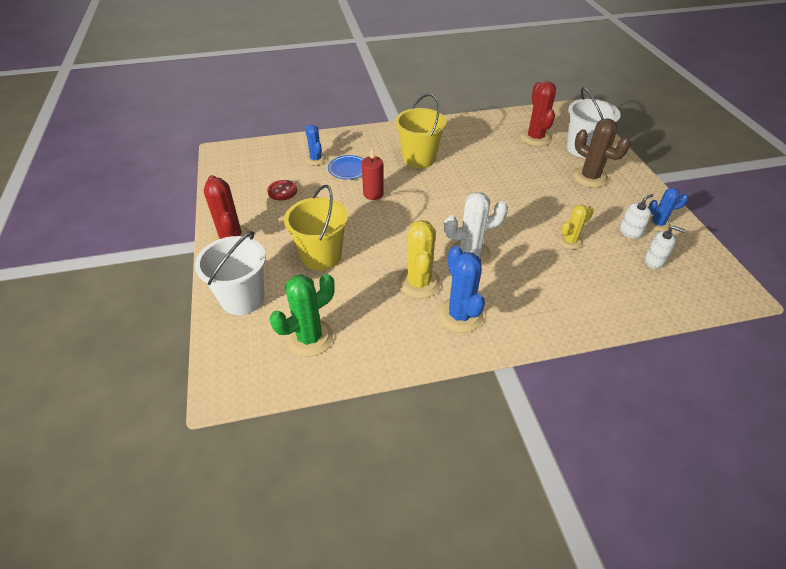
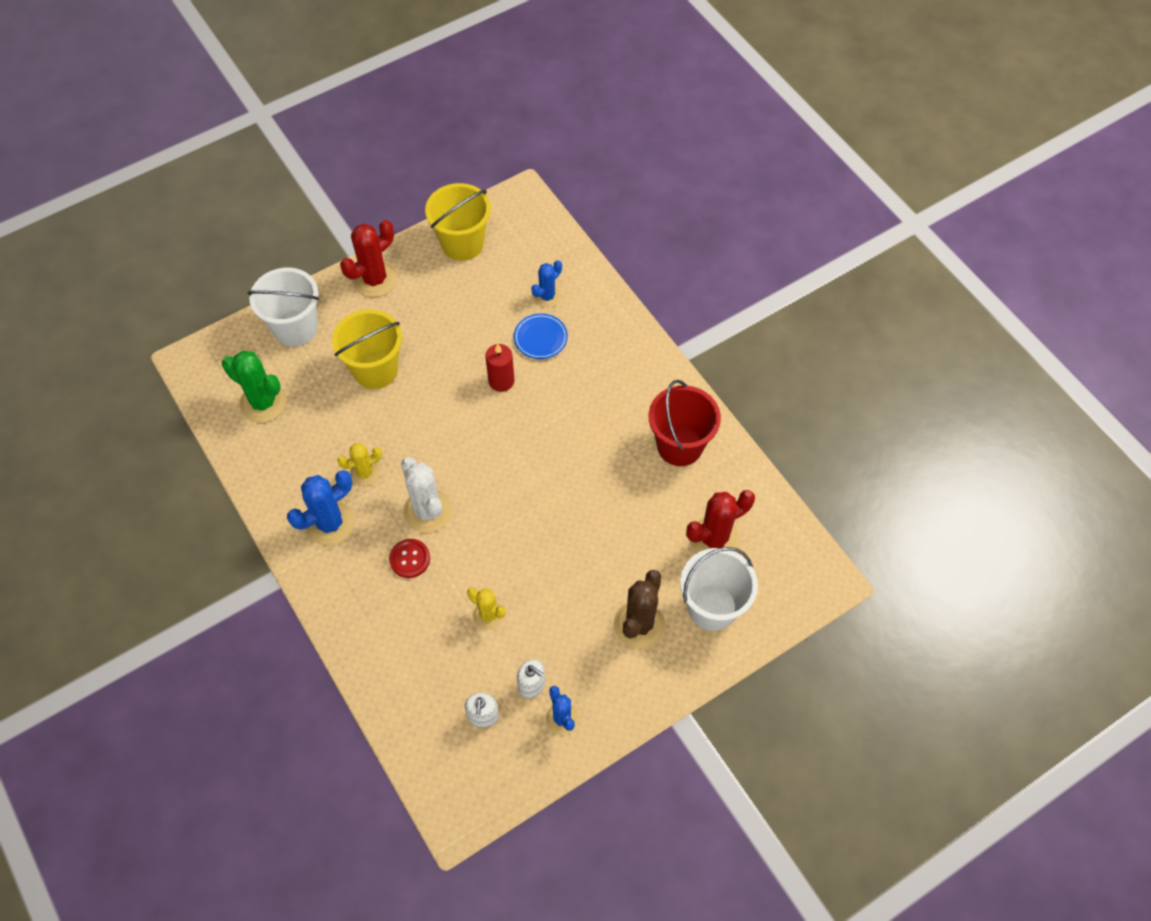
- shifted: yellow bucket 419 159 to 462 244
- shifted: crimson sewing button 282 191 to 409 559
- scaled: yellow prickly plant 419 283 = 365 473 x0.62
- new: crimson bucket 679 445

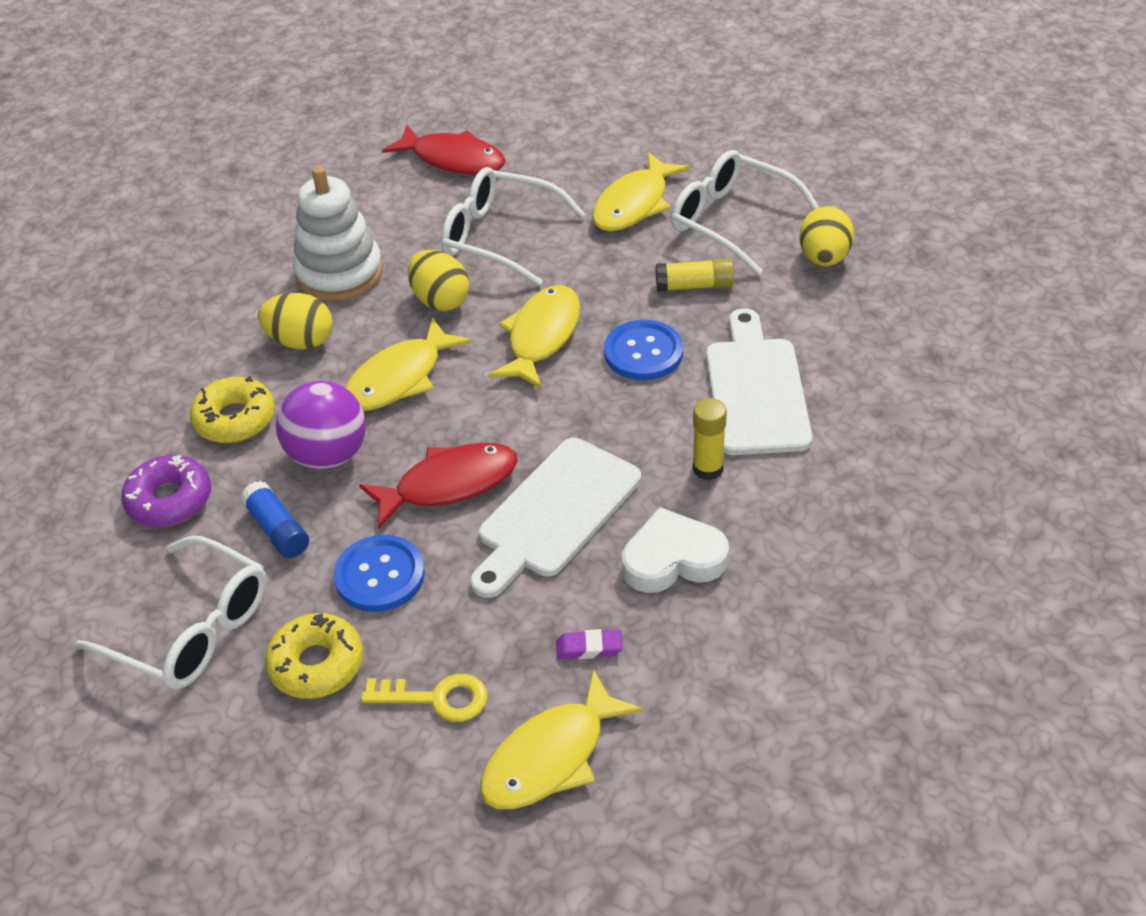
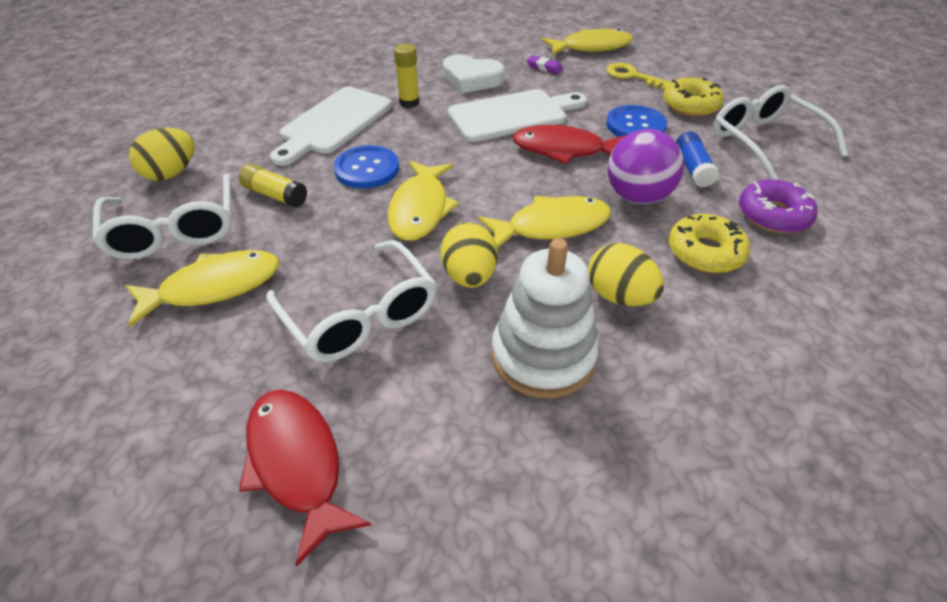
- rotated: yellow toy fish 541 336 = 420 209 45 degrees counterclockwise

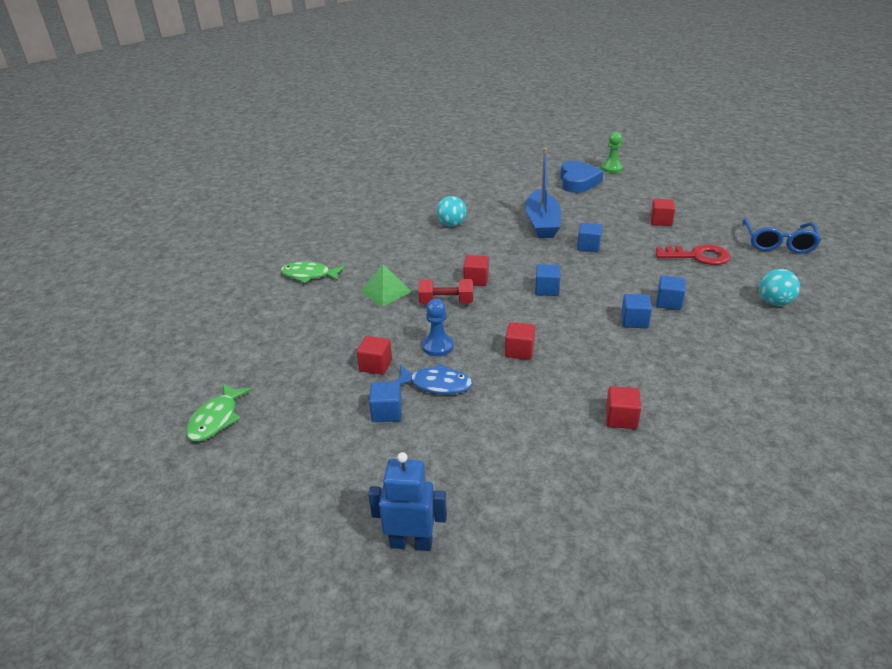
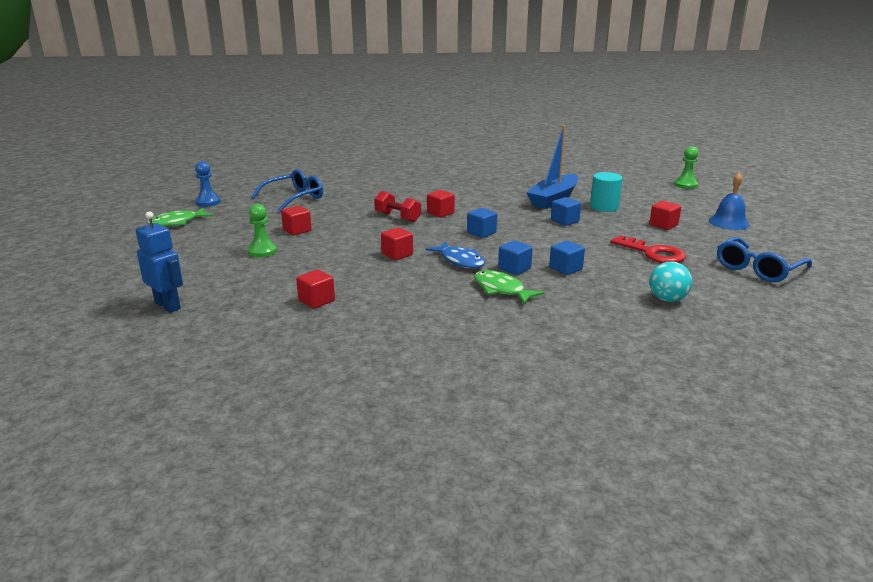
- gone: blue heart 578 182
- gone: turquoise sphere 452 224
- shifted: green toy fish 309 275 to 501 289
- gone: green pyramid 386 291
- shifted: blue pawn 438 346 to 208 202
- shifted: blue toy fish 436 384 to 460 261
- swapped: blue block 387 412 to green pawn 262 251
- shifted: crimson block 621 418 to 316 301
- new: blue spectacles 294 198
- new: turquoise solid cylinder 604 207
- new: blue hand bell 728 222

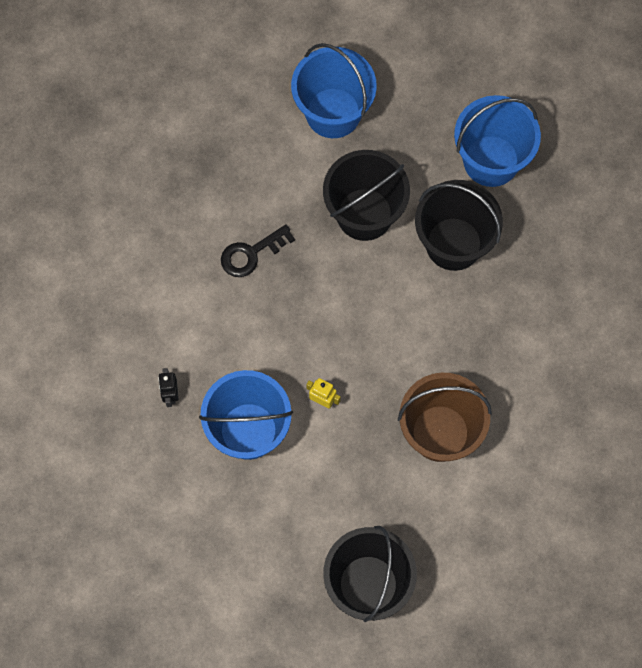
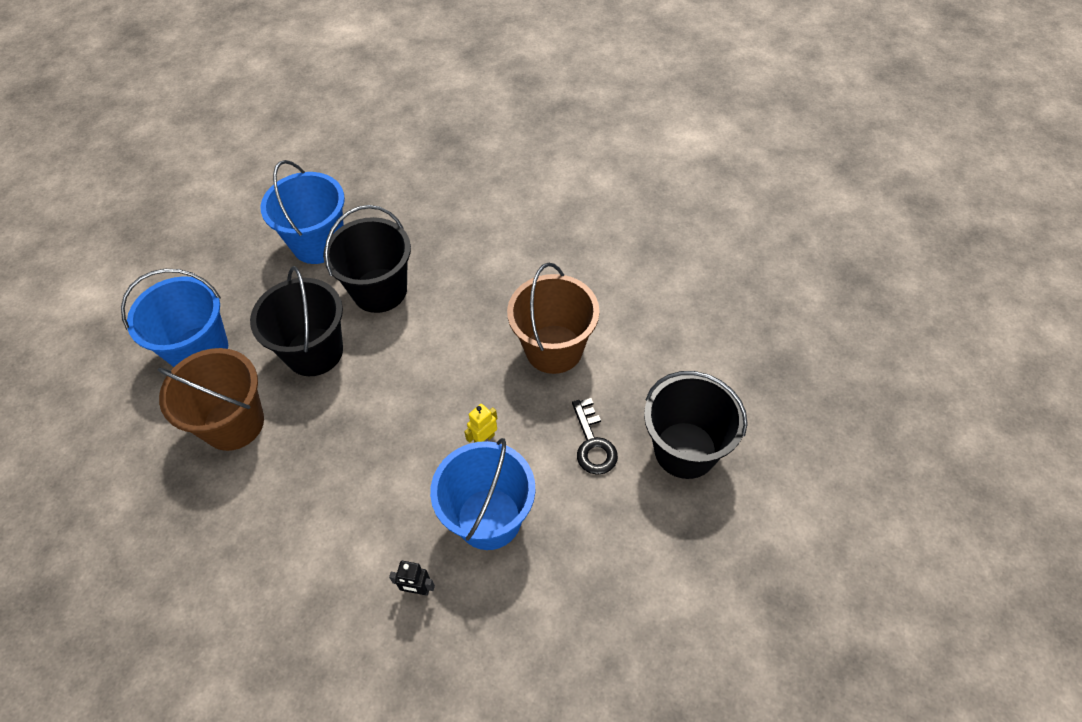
- shifted: black door key 251 253 to 593 443
- new: dark brown bucket 233 423

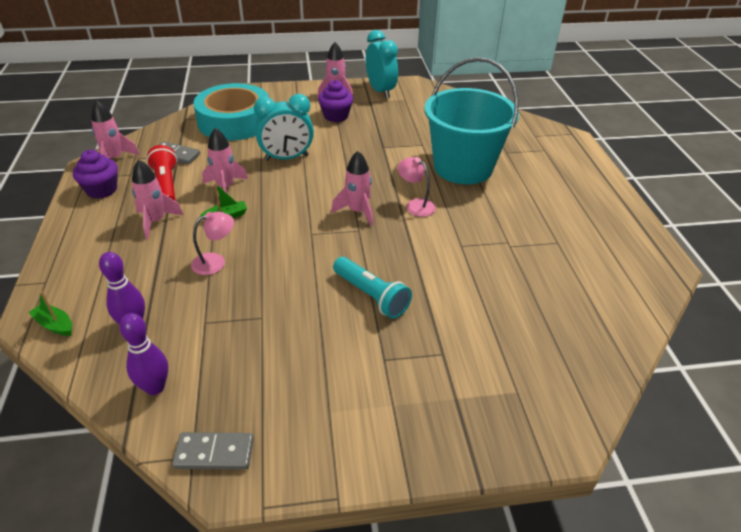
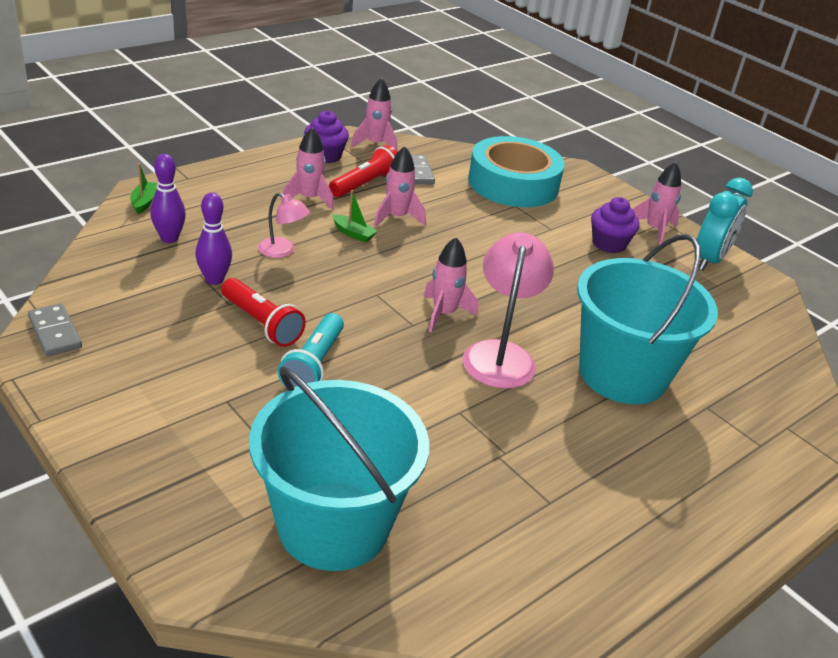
- gone: turquoise bedside clock 286 158
- scaled: pink desk lamp 415 205 = 500 354 x1.82
- shifted: violet bowling pin 155 387 to 214 279
- new: crimson pocket torch 261 323
- new: turquoise bucket 333 525

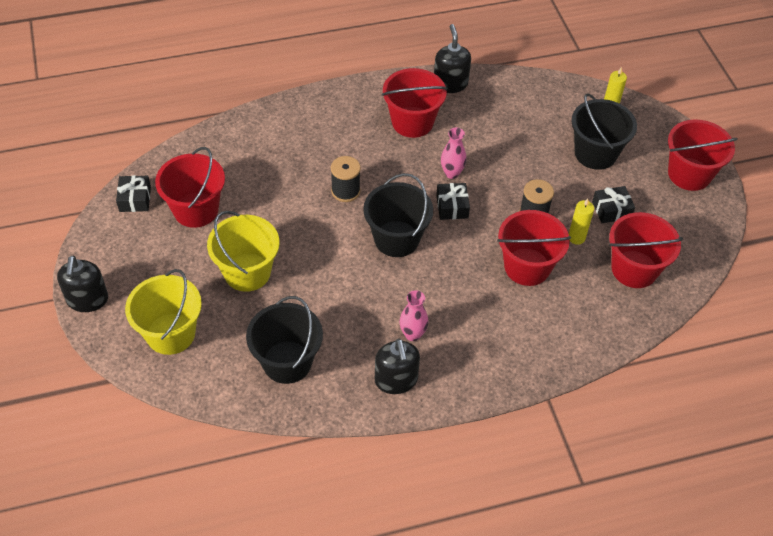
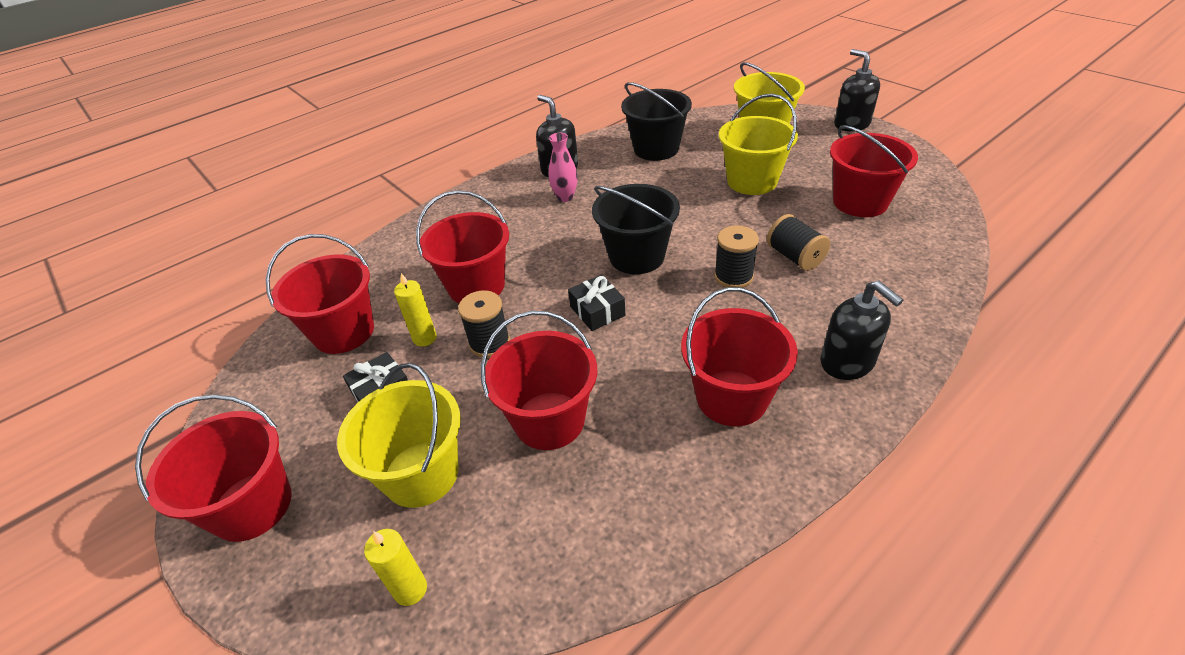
- shifted: black soap dispenser 450 84 to 847 362
- repainted: black bucket 595 153 to yellow bucket 421 474
- gone: pink flower vase 451 173
- gone: black gift 135 199
- new: black spool 794 257
- new: crimson bucket 549 420

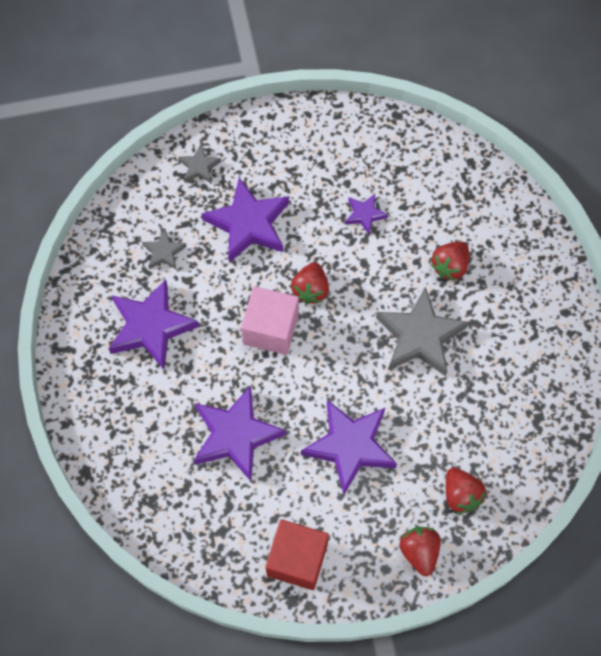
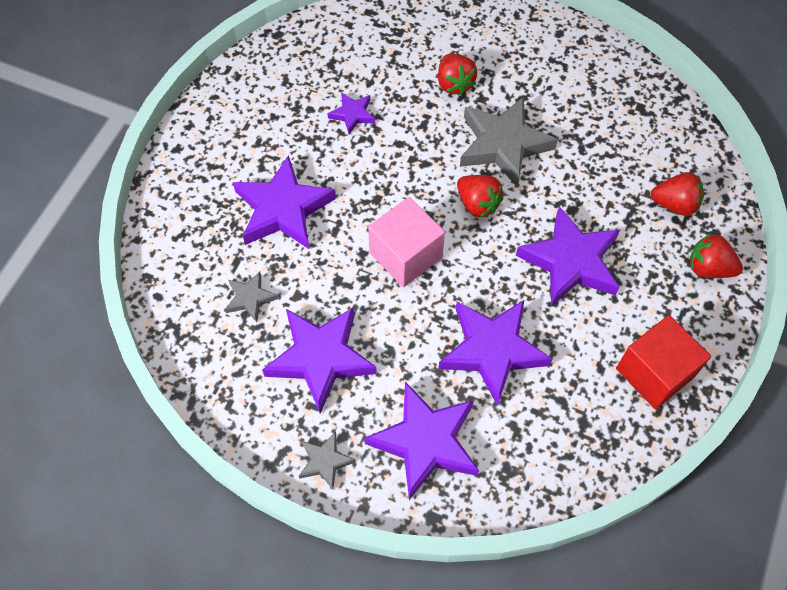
- shifted: ash-grey star 199 167 to 325 461
- shifted: crimson toy strawberry 310 290 to 477 204
- new: violet star 425 442

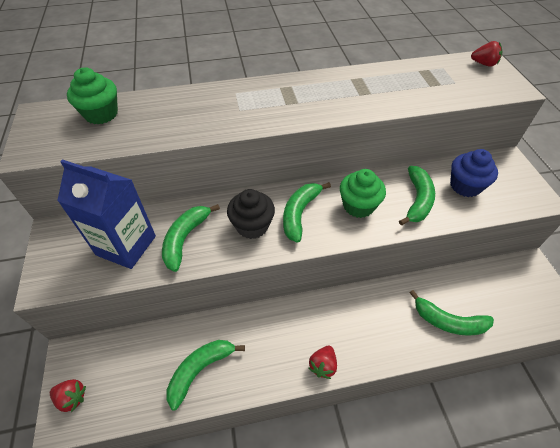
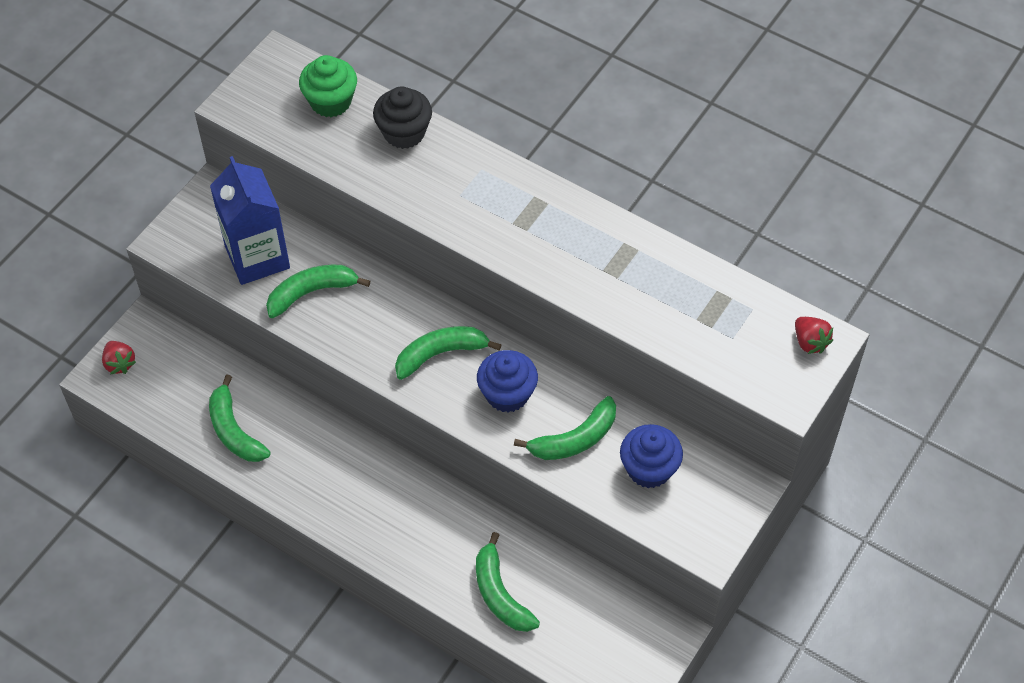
- repainted: green muffin 358 206 to blue muffin 507 394
- shifted: black muffin 252 226 to 404 133
- rotated: green banana fruit 200 370 = 234 431 120 degrees counterclockwise
- gone: crimson toy strawberry 323 365

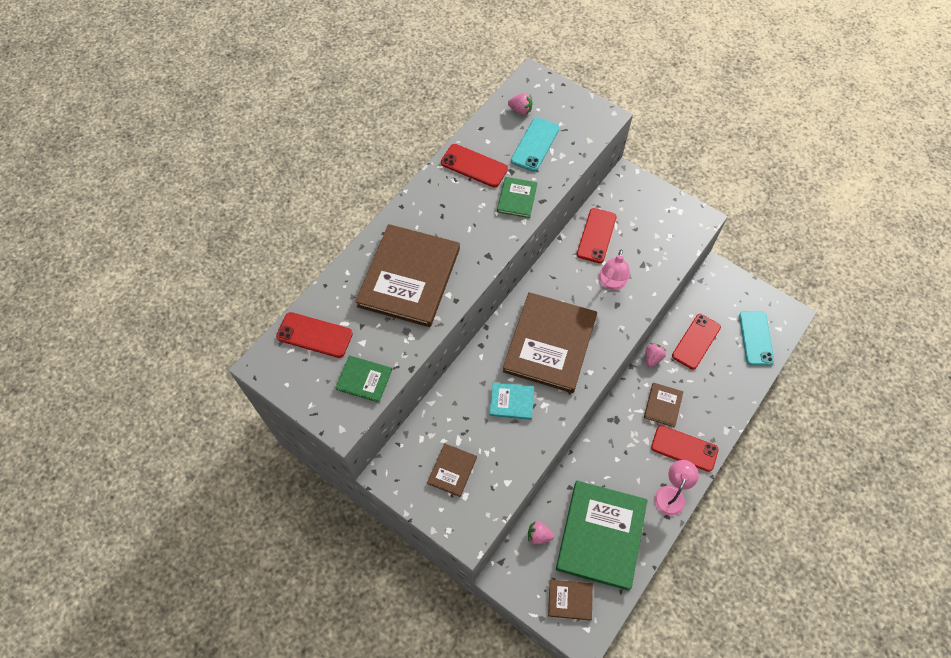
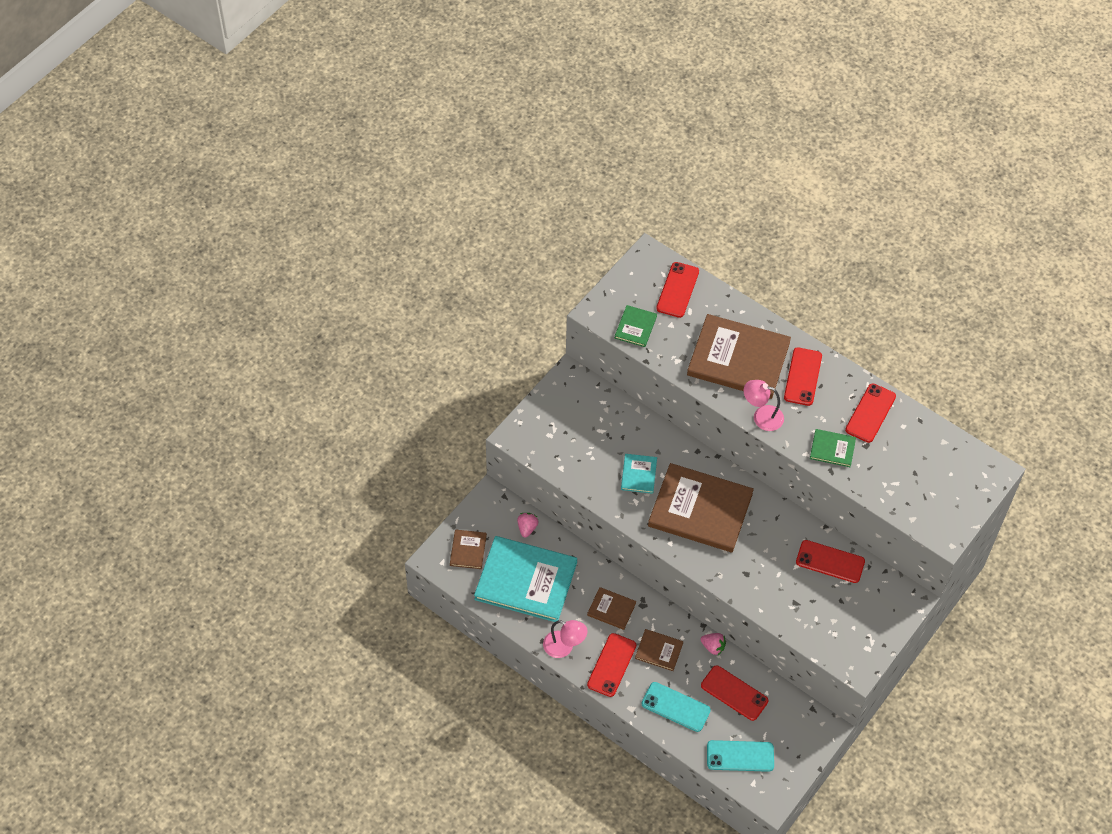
- gone: pink toy strawberry 520 110
- shifted: turquoise phone 535 144 to 675 707
- shifted: pink desk lamp 611 283 to 761 416
- shifted: dark brown hardcover 452 470 to 611 609
- repainted: green hardcover 601 535 to turquoise hardcover 526 580
- new: crimson phone 803 377

